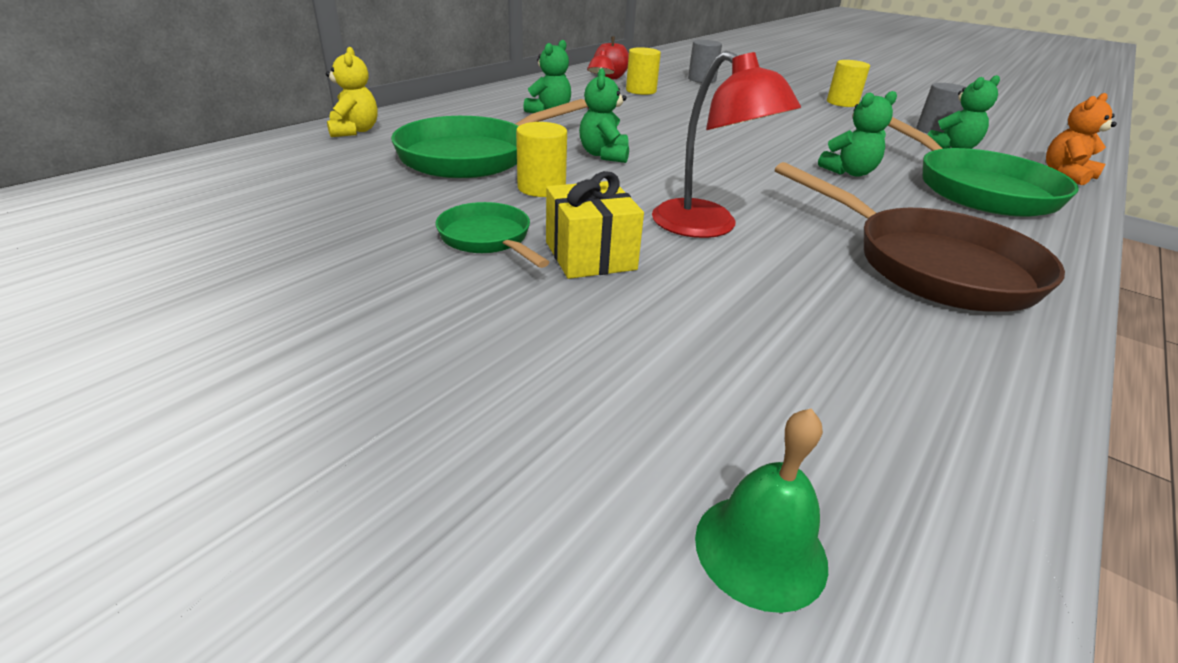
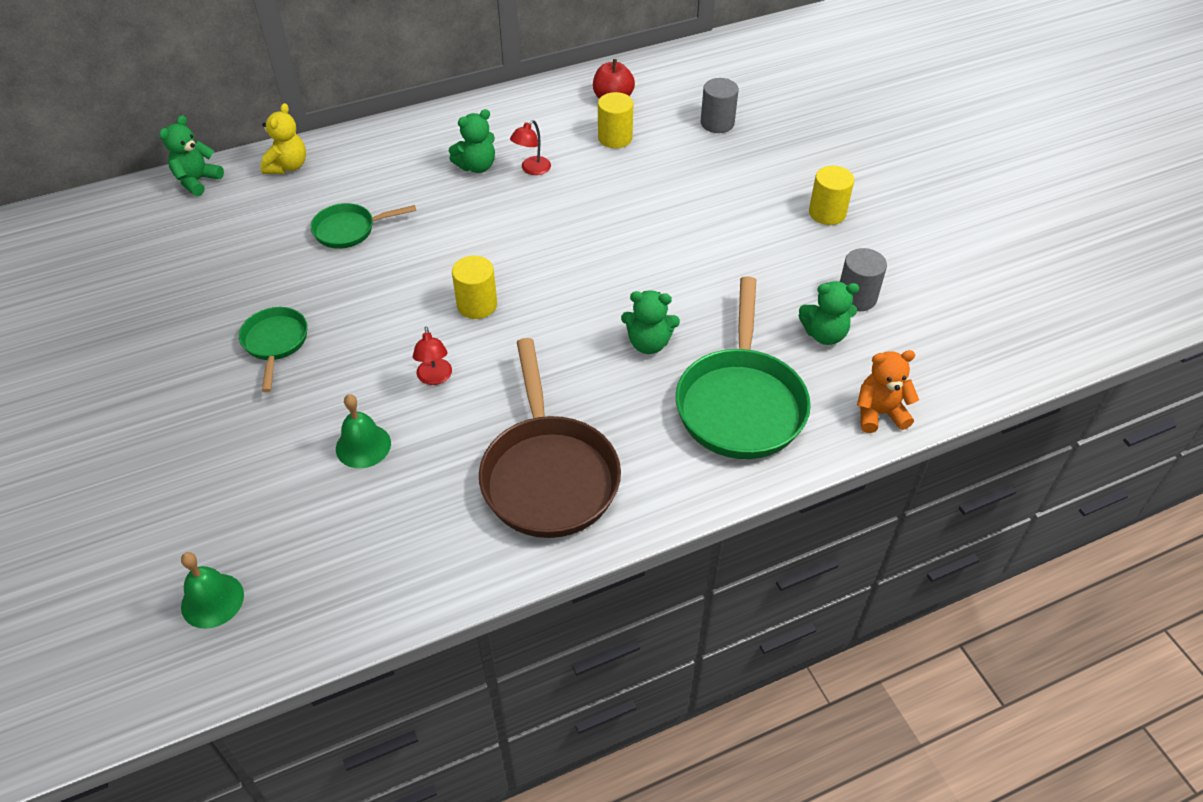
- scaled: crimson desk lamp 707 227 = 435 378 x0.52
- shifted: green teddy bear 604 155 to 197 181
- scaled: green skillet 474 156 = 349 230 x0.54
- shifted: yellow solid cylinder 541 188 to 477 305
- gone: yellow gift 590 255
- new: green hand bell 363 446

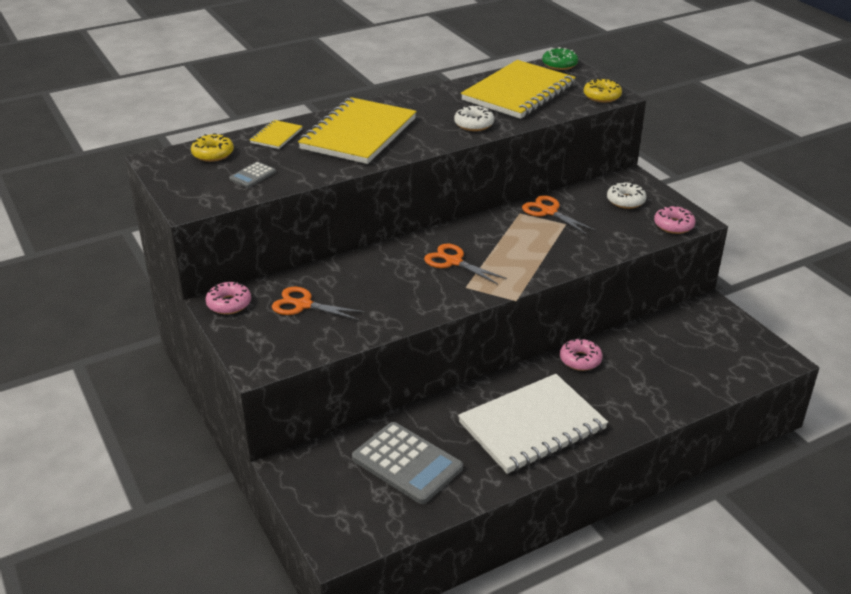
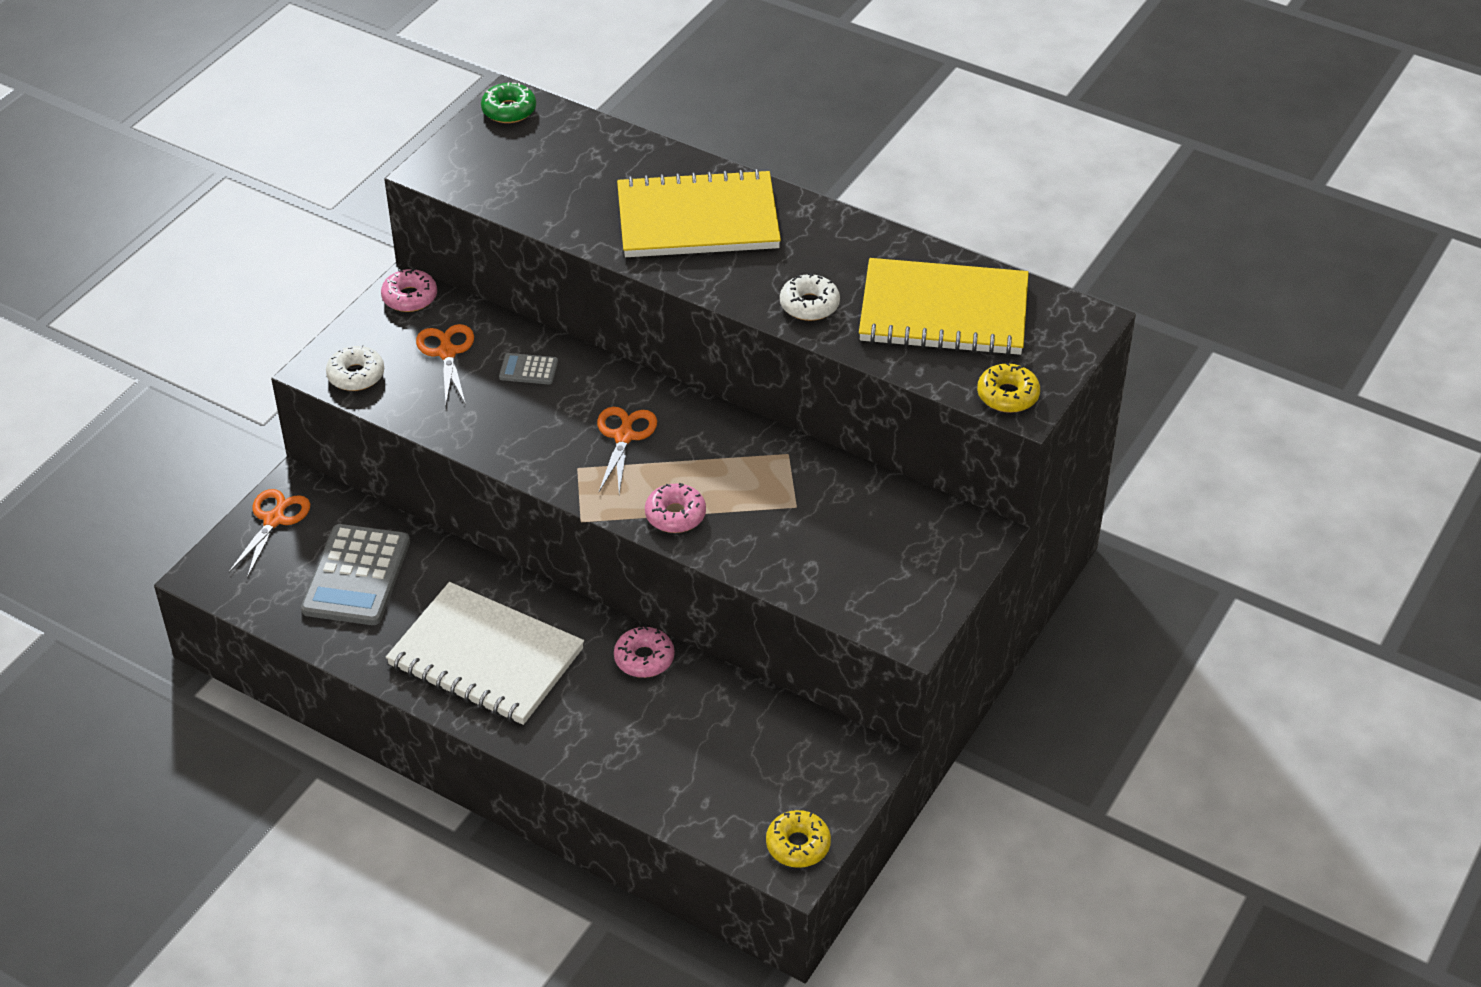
- shifted: green doughnut 559 64 to 509 110
- gone: yellow exercise book 276 136
- shifted: yellow doughnut 213 154 to 798 845
- shifted: ash-grey adding machine 253 175 to 528 369
- shifted: white doughnut 625 201 to 356 375
- shifted: orange-coloured pair of scissors 548 211 to 274 519
- shifted: pink doughnut 673 225 to 675 515

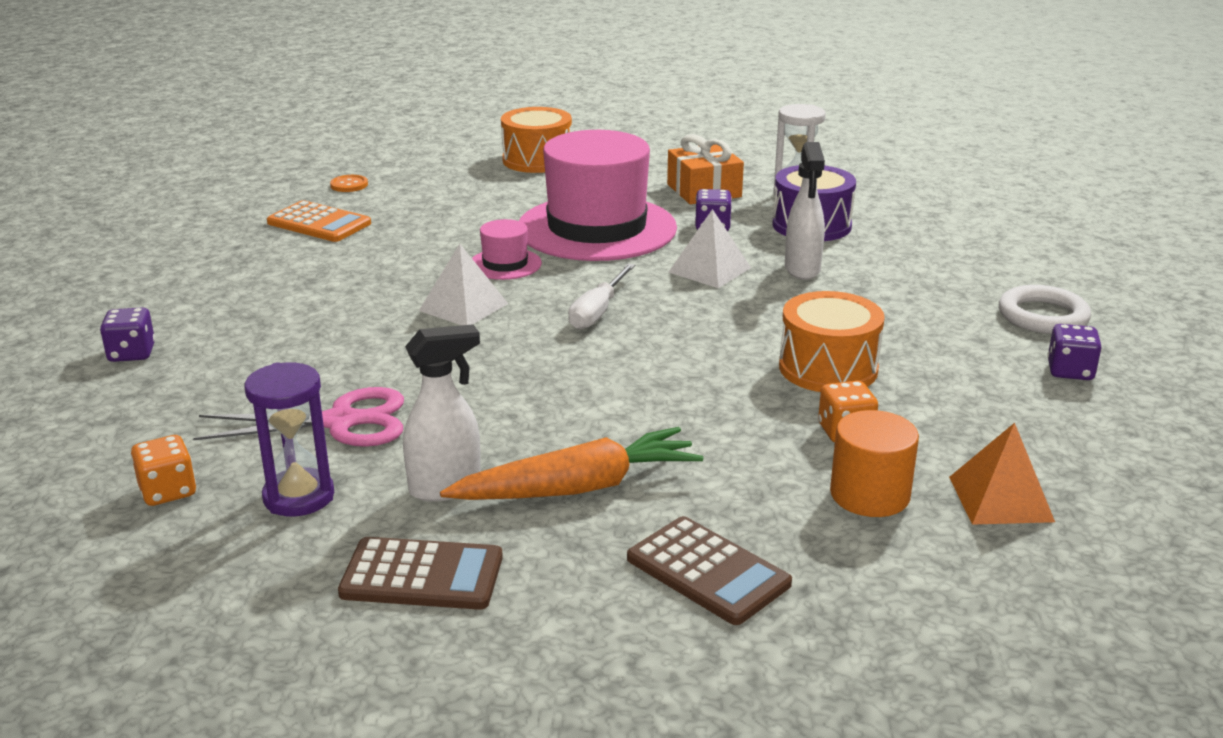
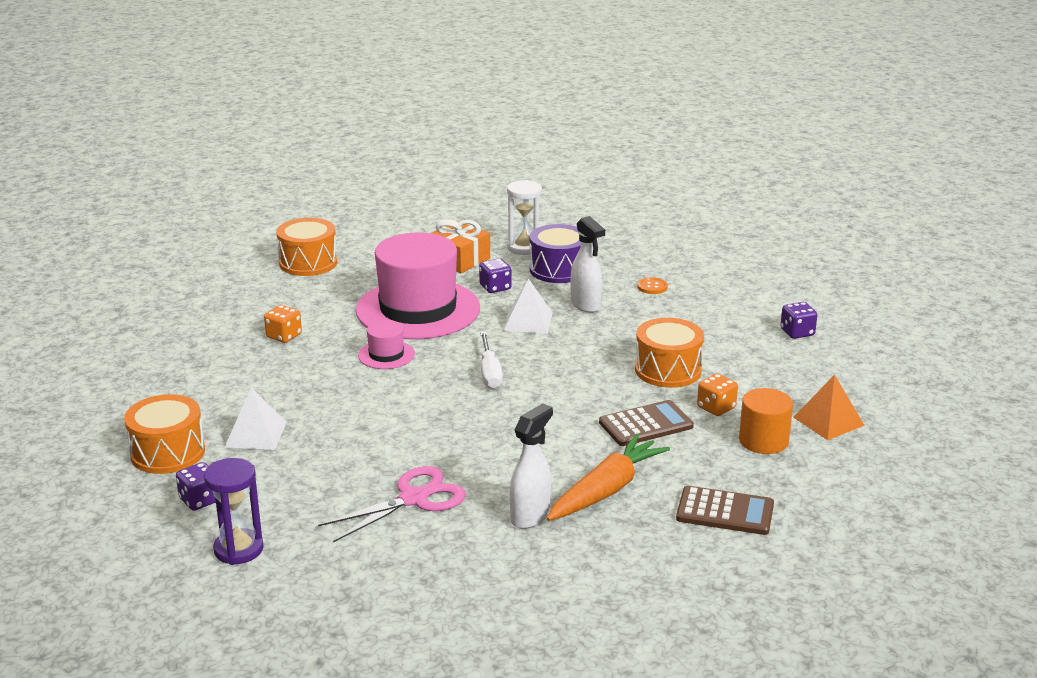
- shifted: orange-coloured sewing button 349 185 to 652 287
- gone: orange-coloured adding machine 319 223
- shifted: white pyramid 463 307 to 255 434
- gone: white ring 1043 316
- shifted: violet sand timer 299 497 to 238 549
- shifted: orange-coloured die 168 491 to 284 336
- shifted: dark brown adding machine 422 575 to 646 424
- new: orange-coloured drum 168 453

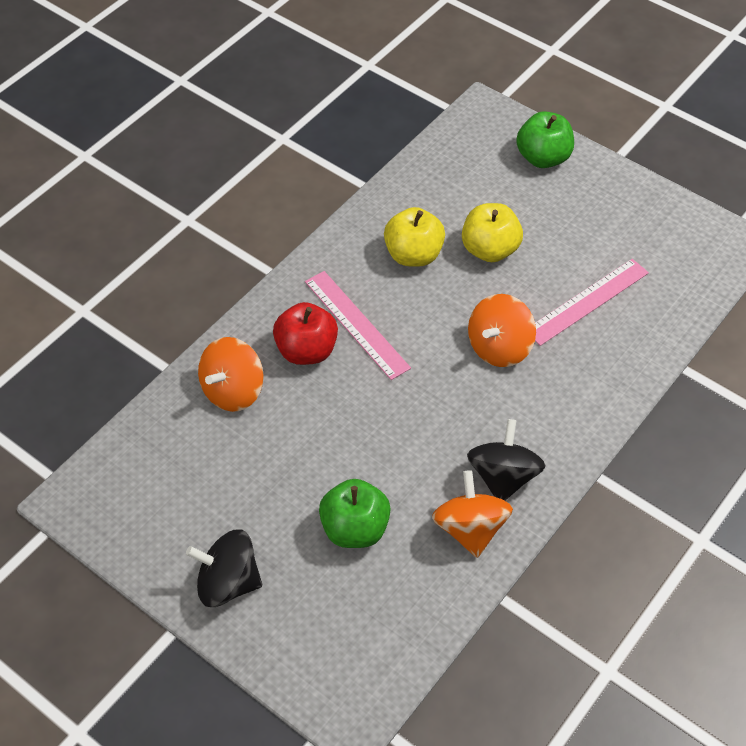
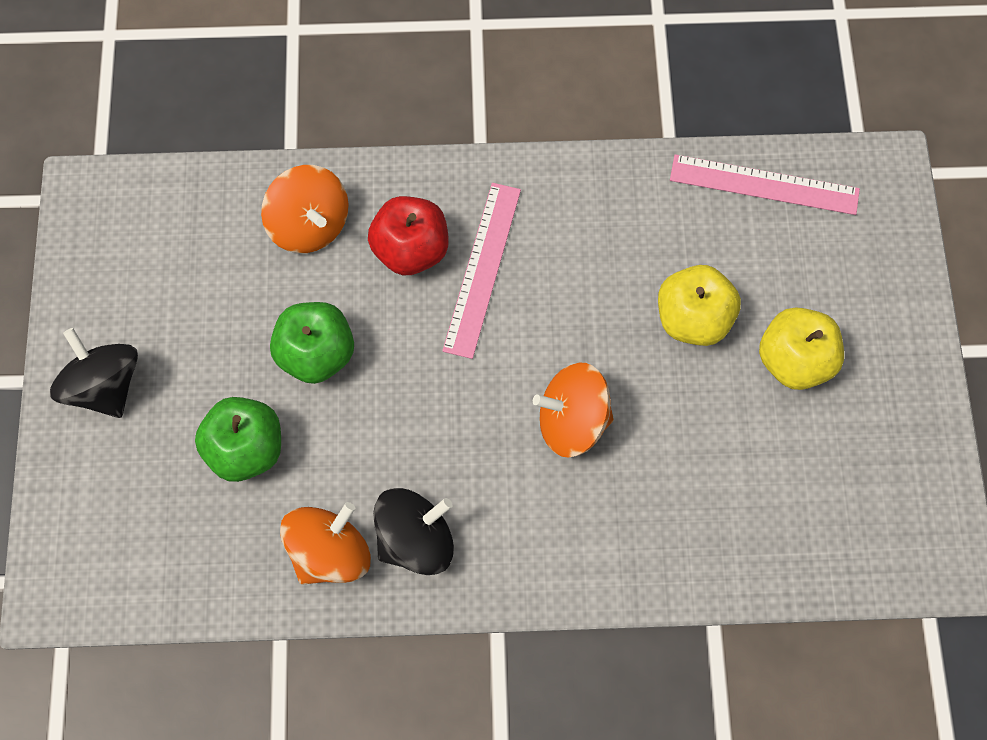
- shifted: green toy apple 543 158 to 316 354
- shifted: yellow toy apple 413 255 to 794 361
- shifted: pink measuring stick 587 301 to 764 185
- rotated: orange-coloured toy top 233 391 = 309 225 120 degrees counterclockwise

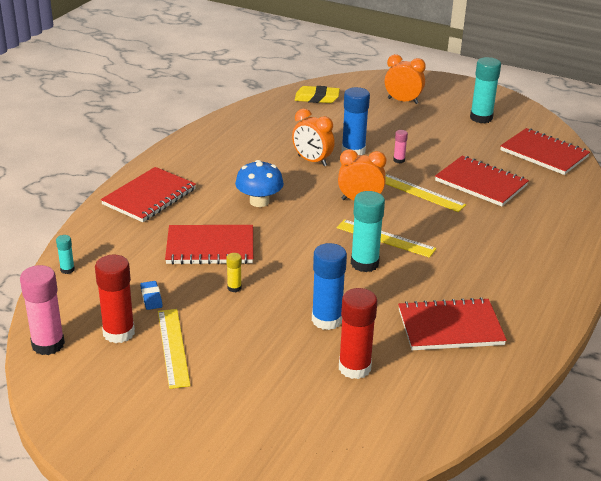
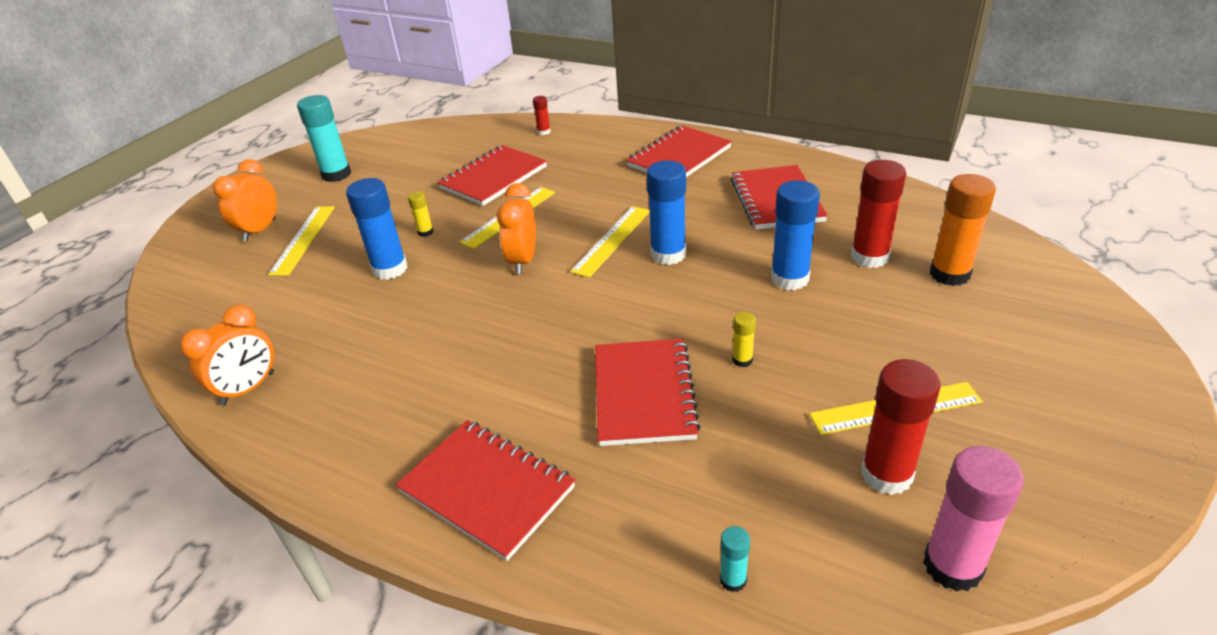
- gone: yellow eraser 317 98
- shifted: orange-coloured bedside clock 312 161 to 248 389
- shifted: crimson exercise book 544 154 to 679 157
- repainted: pink glue stick 399 160 to yellow glue stick 425 232
- gone: blue mushroom 259 201
- repainted: turquoise glue stick 364 263 to blue glue stick 668 254
- gone: blue eraser 151 298
- new: crimson glue stick 544 132
- new: orange-coloured glue stick 949 274
- new: yellow measuring stick 303 239

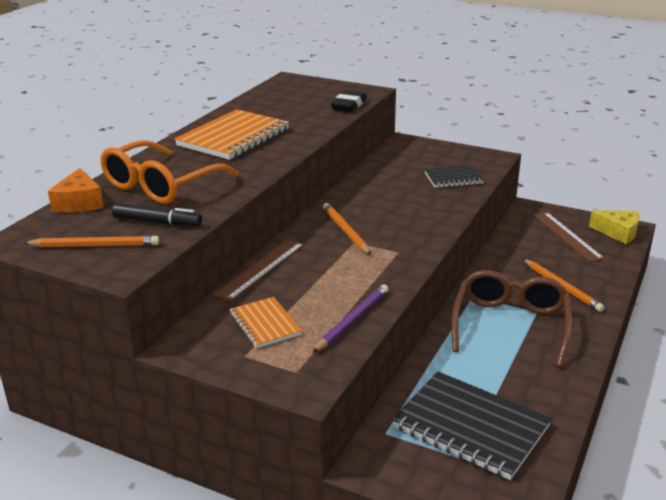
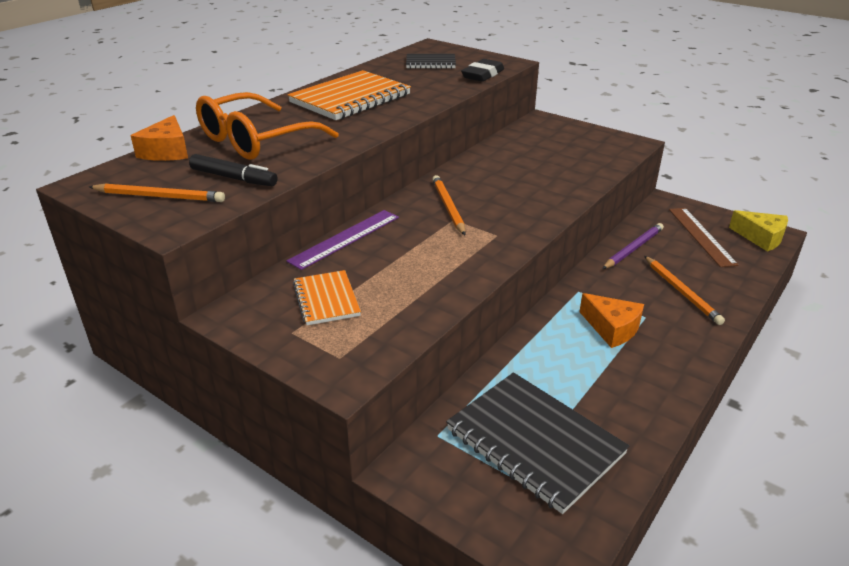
- shifted: black exercise book 453 178 to 430 63
- repainted: dark brown measuring stick 261 269 to violet measuring stick 345 238
- swapped: dark brown spectacles 510 325 to orange-coloured piece of cheese 612 328
- shifted: violet wooden pencil 352 320 to 633 248

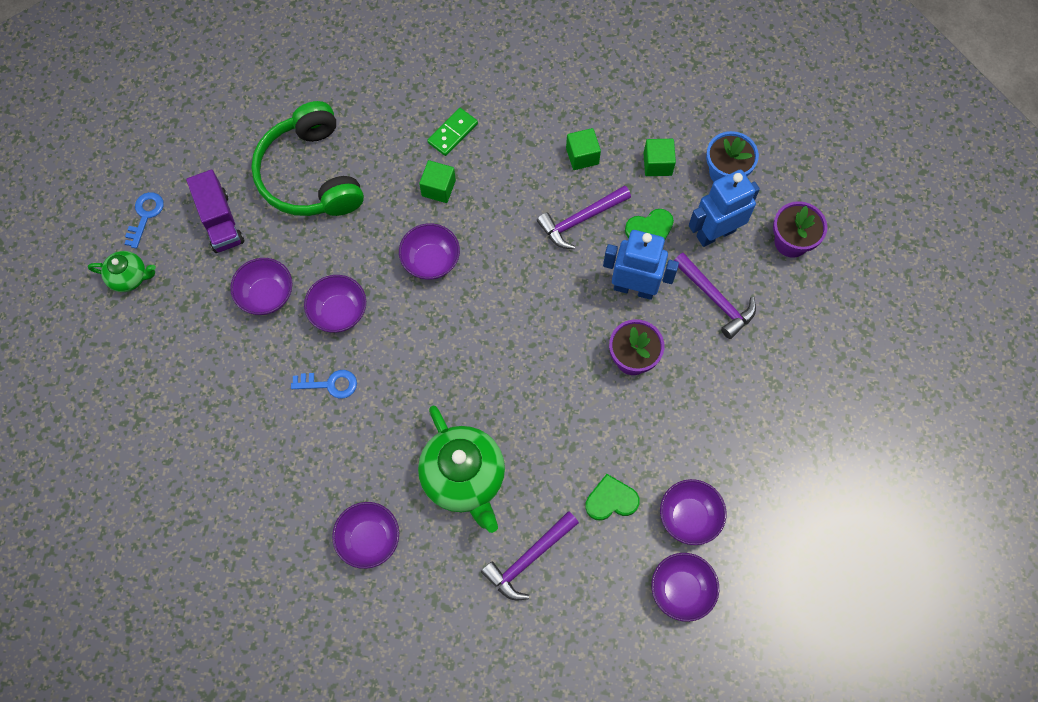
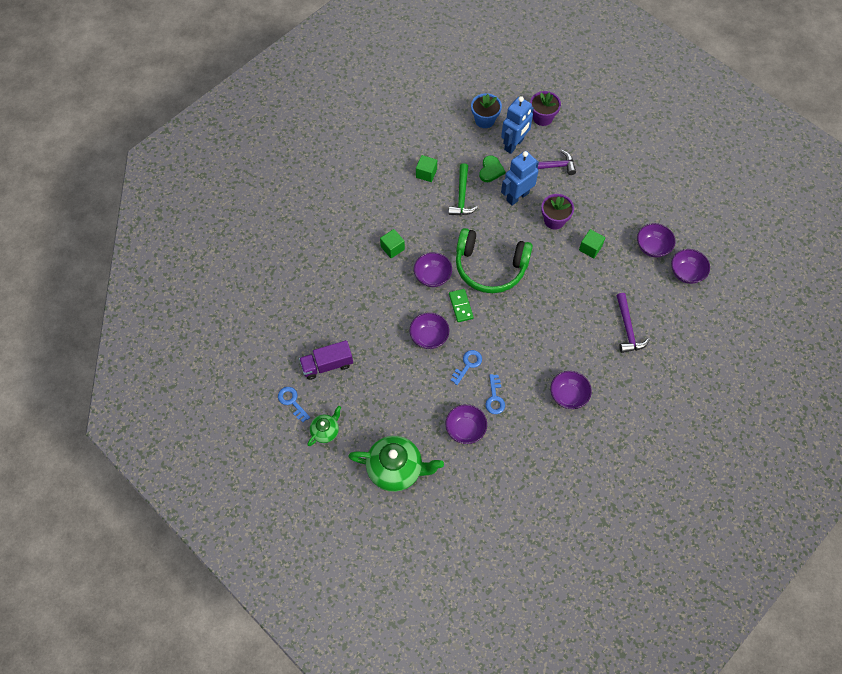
- shifted: green headphones 310 175 to 490 267
- shifted: green domino piece 453 133 to 461 306
- shifted: green block 657 164 to 590 248
- rotated: violet toy truck 220 221 = 327 365 150 degrees clockwise
- rotated: blue toy robot 715 233 = 514 144 150 degrees counterclockwise
- repainted: violet carpenter's hammer 580 220 to green carpenter's hammer 462 196
- shifted: violet deep dish 266 295 to 465 429
- shifted: green teapot 464 478 to 396 469
- gone: green heart 611 500
- new: blue door key 494 398

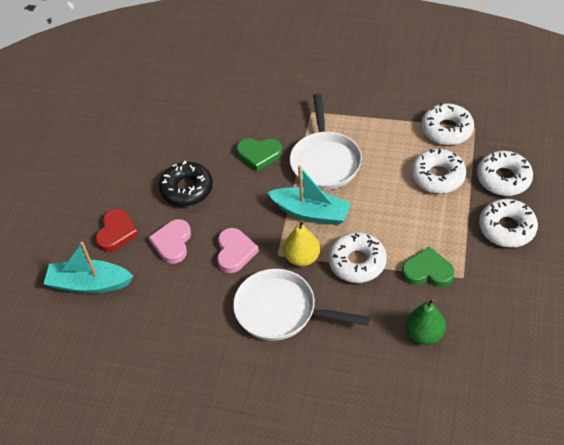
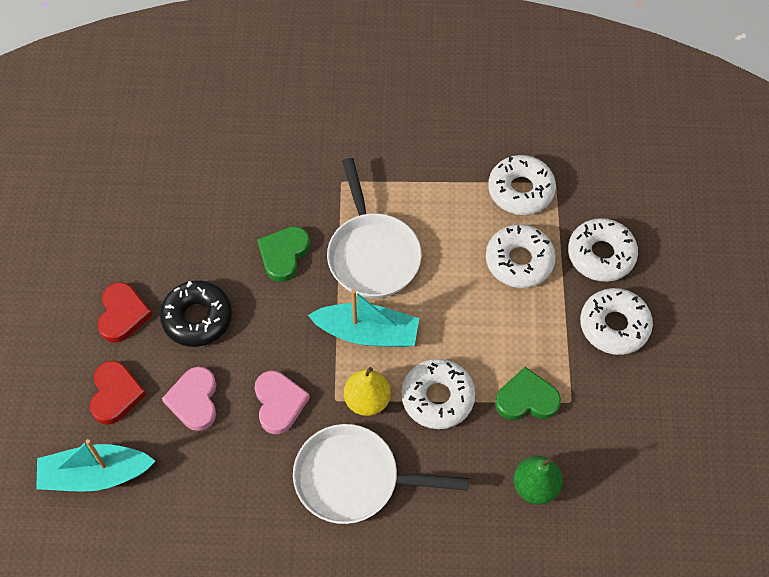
- rotated: green heart 259 155 = 284 254 120 degrees clockwise
- new: crimson heart 122 314

